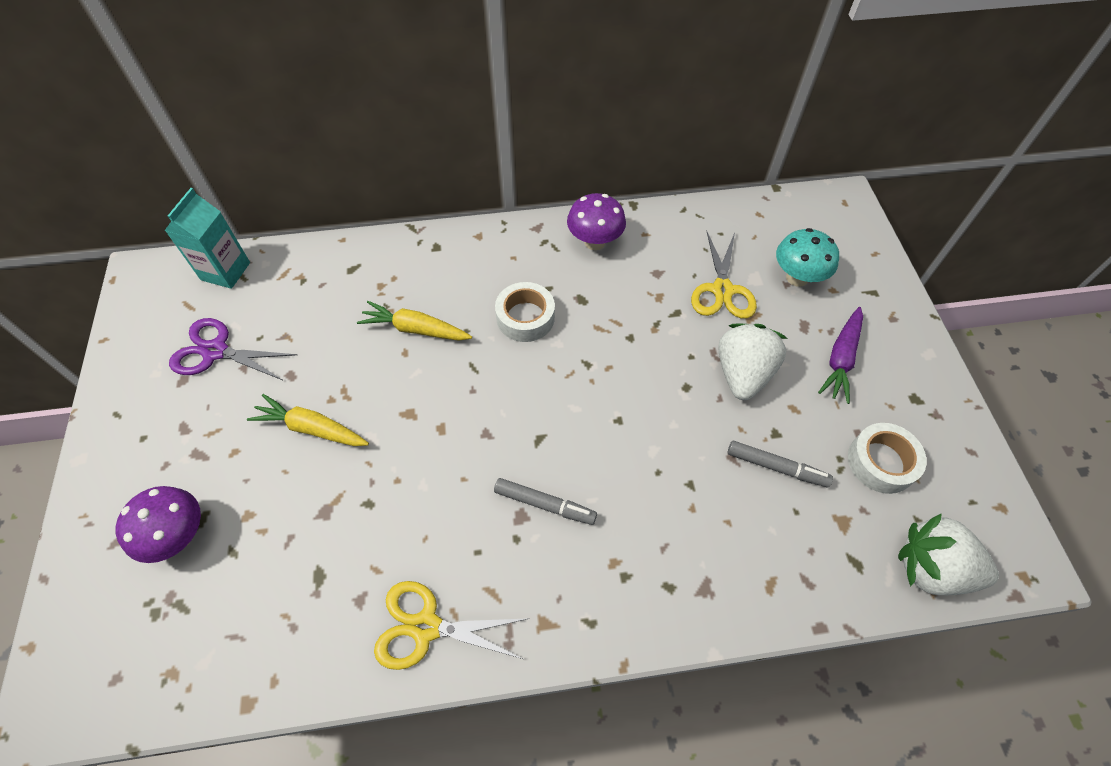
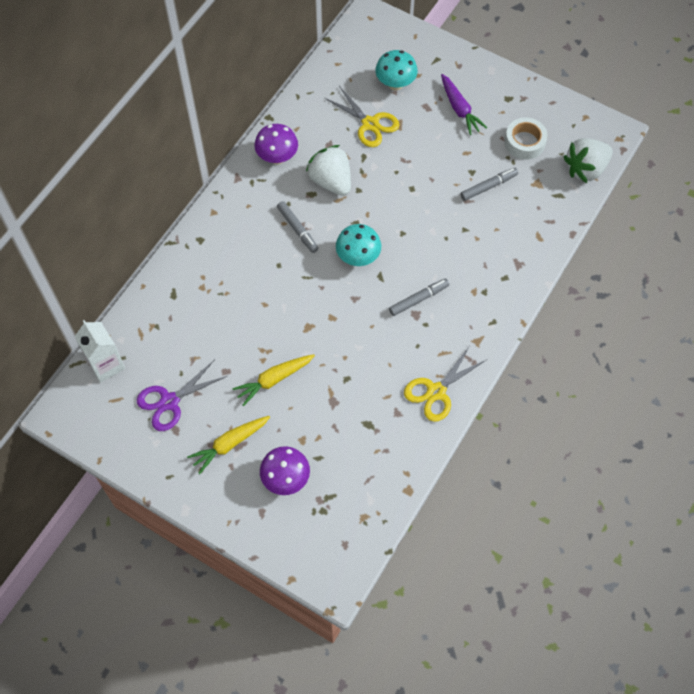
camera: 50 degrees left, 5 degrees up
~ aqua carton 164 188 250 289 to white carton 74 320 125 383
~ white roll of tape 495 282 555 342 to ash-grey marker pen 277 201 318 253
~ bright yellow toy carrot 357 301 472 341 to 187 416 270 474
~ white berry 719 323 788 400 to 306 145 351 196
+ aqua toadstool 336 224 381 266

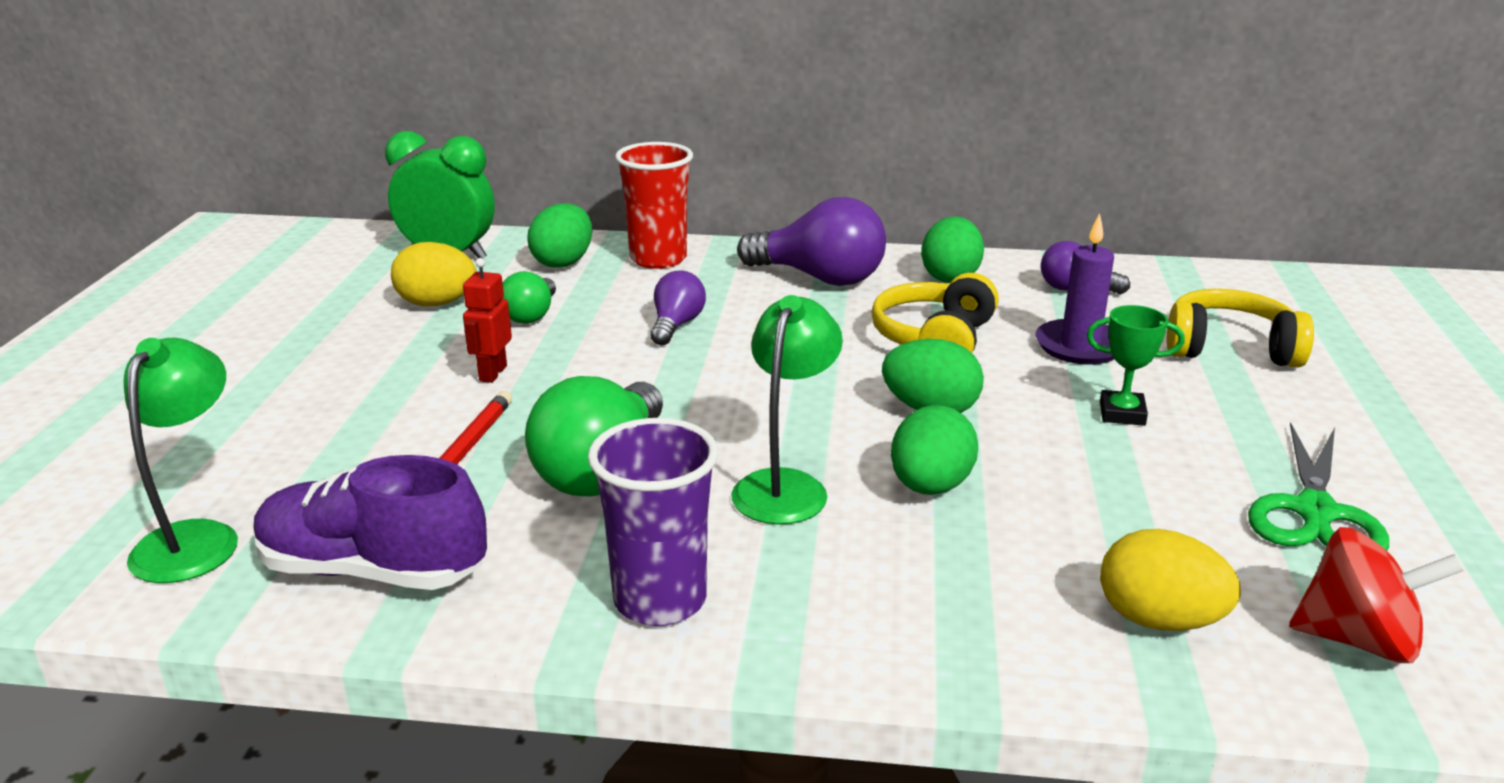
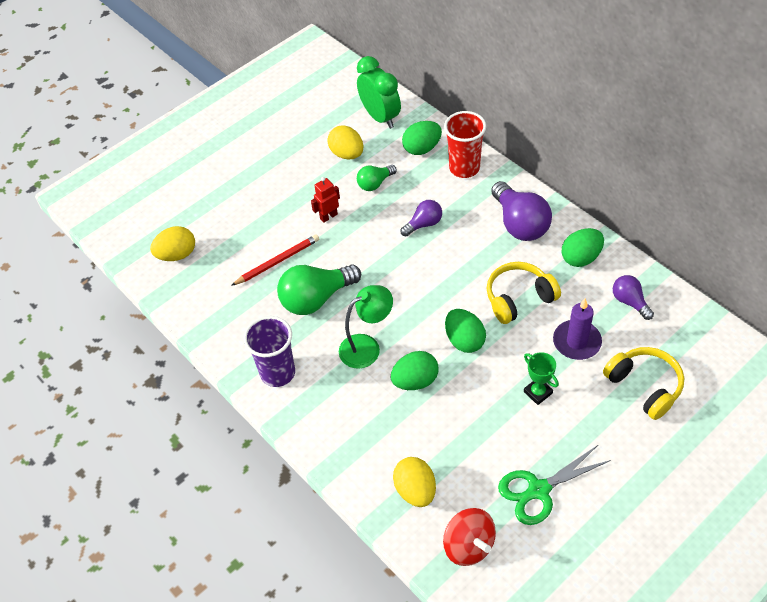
camera: 45 degrees right, 25 degrees up
~ green reading lamp 124 338 238 583 to bright yellow toy egg 150 226 195 261
- violet shoe 253 455 487 590

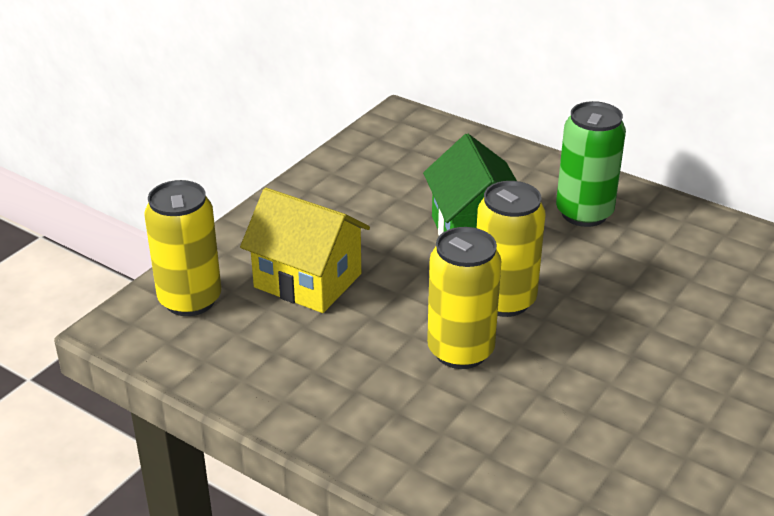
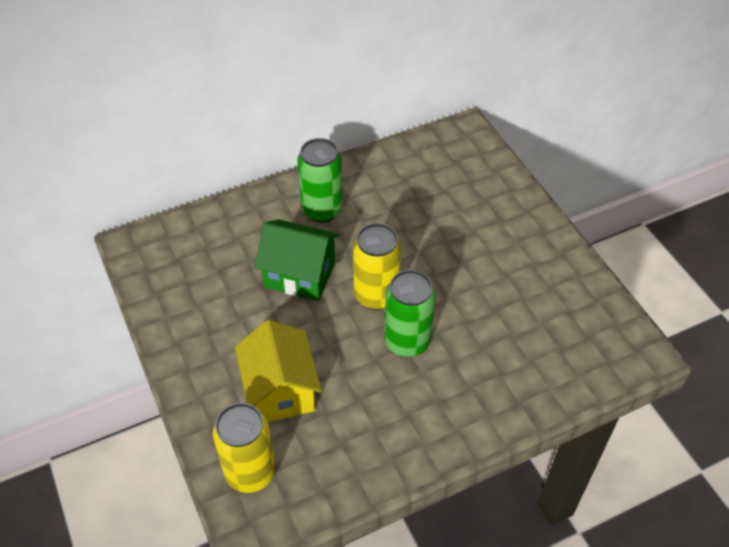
camera: 60 degrees left, 15 degrees up
~ bright yellow toy house 240 188 370 313 = 235 320 322 422 75 degrees counterclockwise
~ bright yellow soda can 427 227 501 369 to green soda can 384 270 436 357

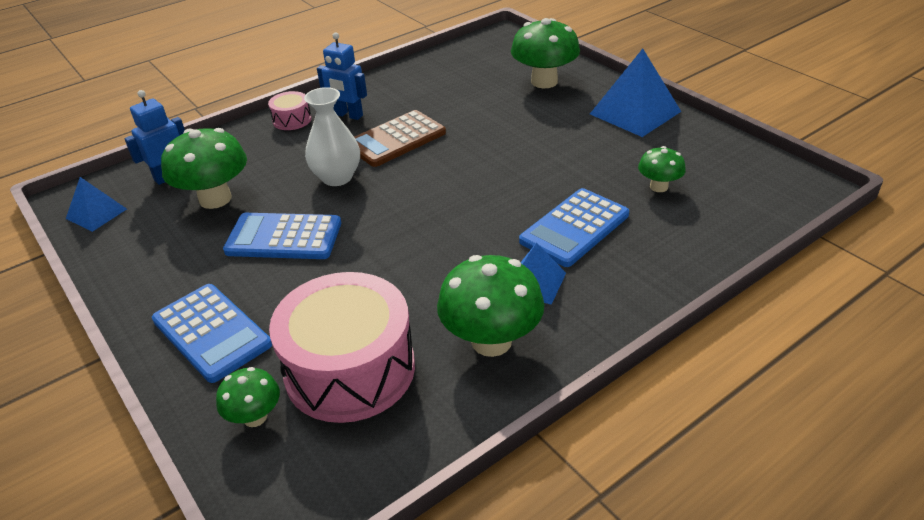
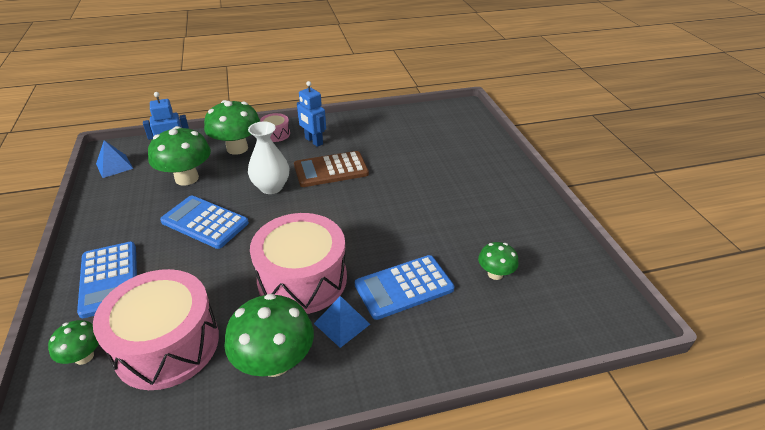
camera: 20 degrees right, 0 degrees up
~ green toadstool 511 18 580 88 to 204 100 260 155
- blue pyramid 590 49 681 137
+ rose-pink toy drum 250 213 347 314

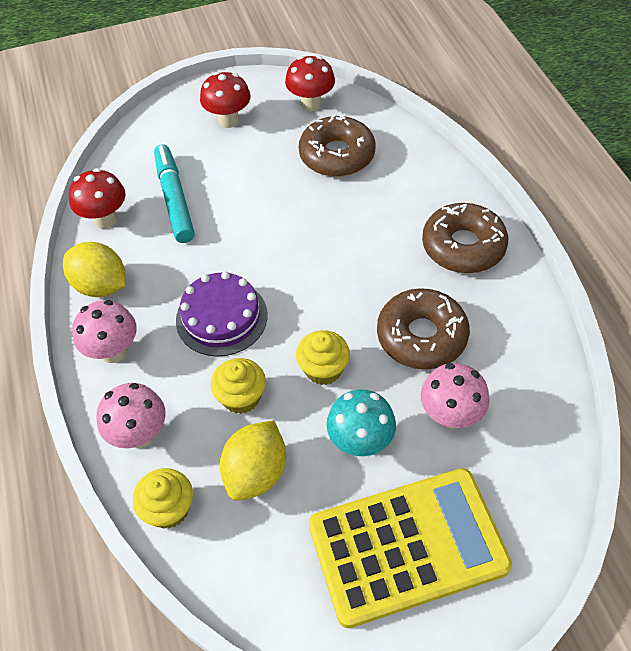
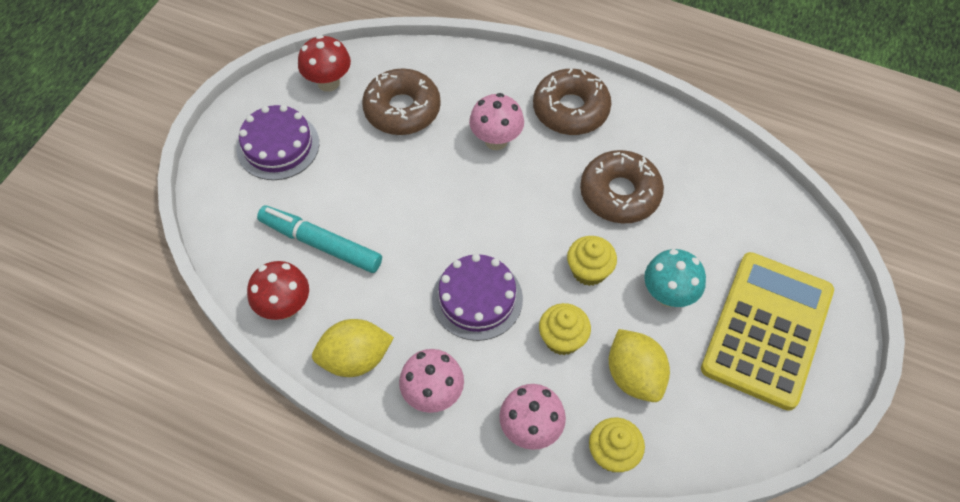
camera: 50 degrees left, 5 degrees up
~ crimson toadstool 200 72 251 128 to violet cake 237 105 319 180
~ rose-pink toadstool 421 363 490 429 to 469 93 524 150

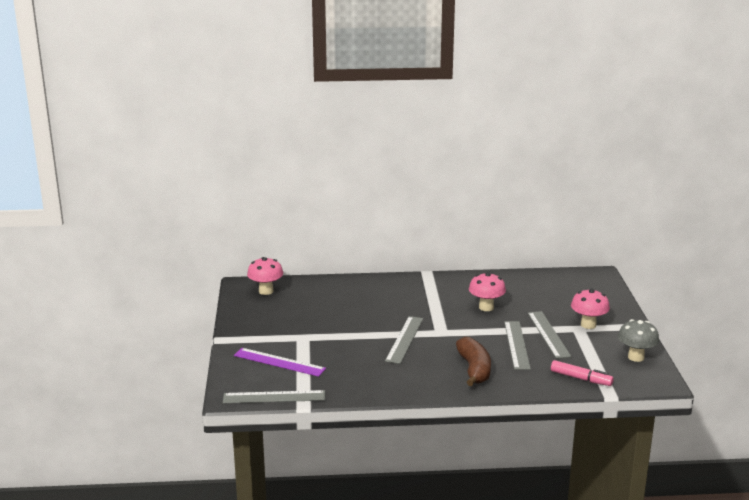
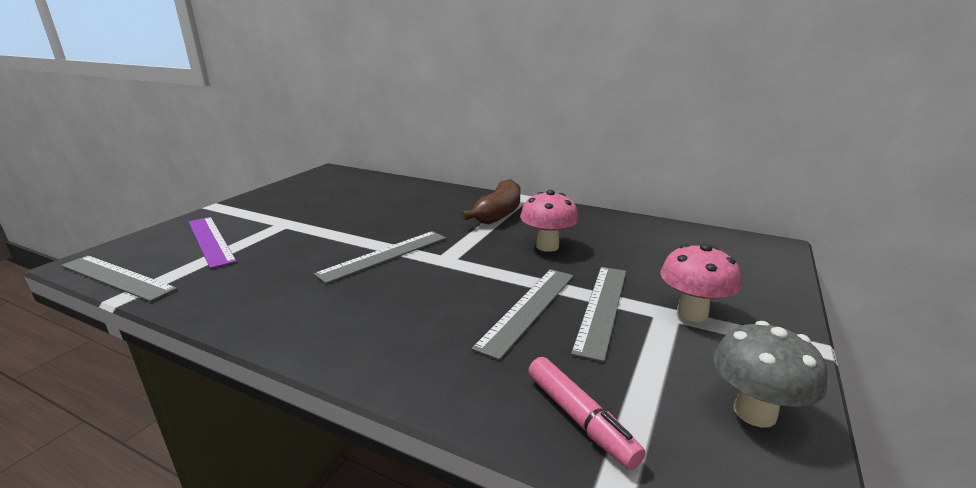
camera: 30 degrees right, 0 degrees up
- rose-pink toadstool 247 257 283 295
~ dark brown banana 456 337 491 386 to 461 179 520 224

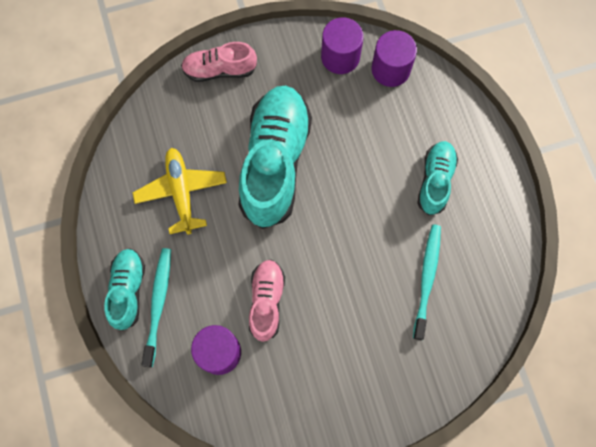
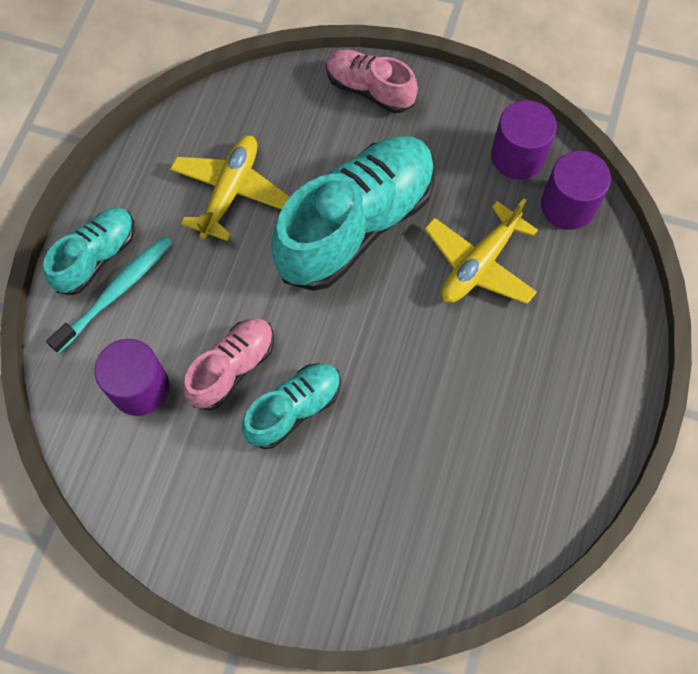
camera: 35 degrees right, 5 degrees down
~ aqua shoe 417 141 458 215 to 242 363 341 449
- aqua dental brush 413 224 441 340
+ bright yellow plane 424 198 538 304

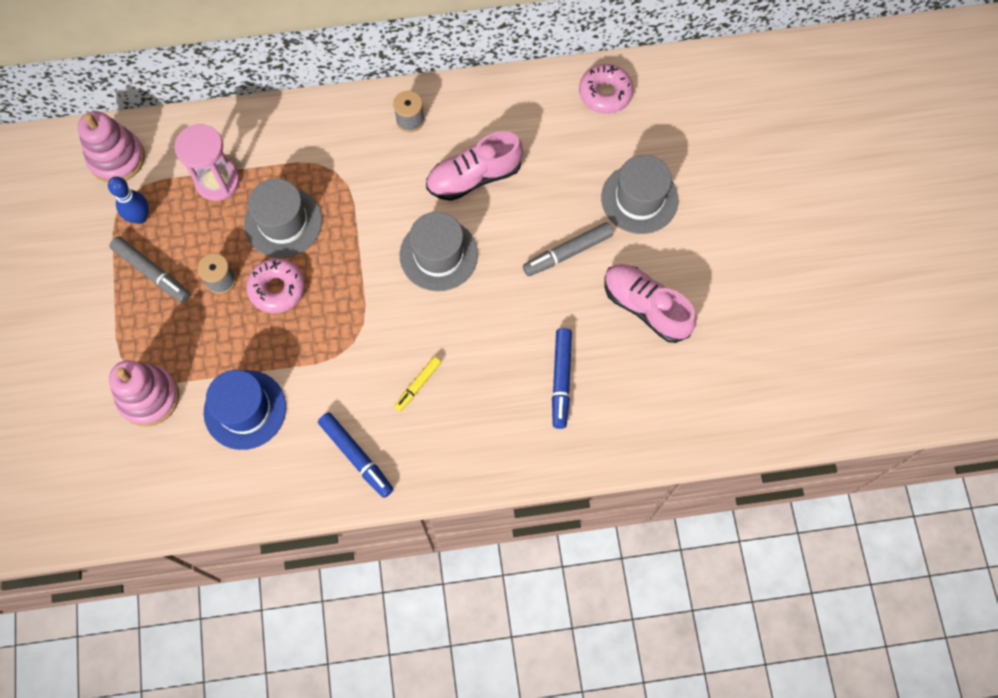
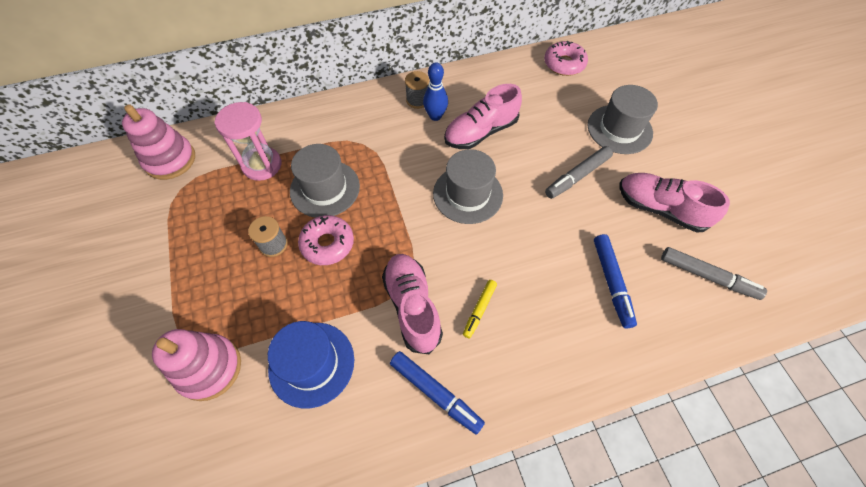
camera: 10 degrees left, 10 degrees down
~ blue bowling pin 108 177 149 224 to 423 62 448 121
~ ash-grey marker pen 109 236 190 303 to 661 247 767 300
+ rose-pink shoe 382 254 443 354

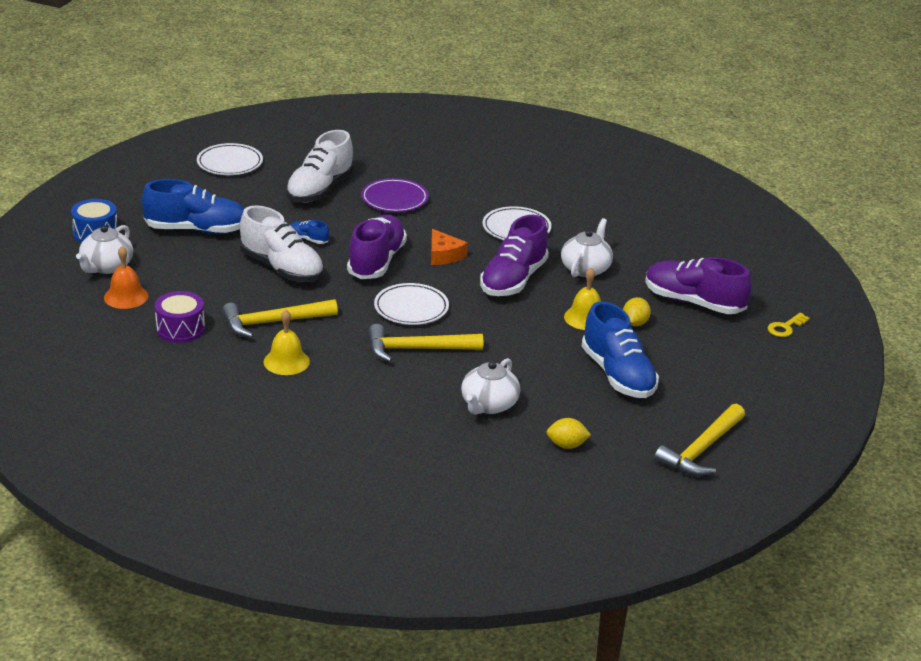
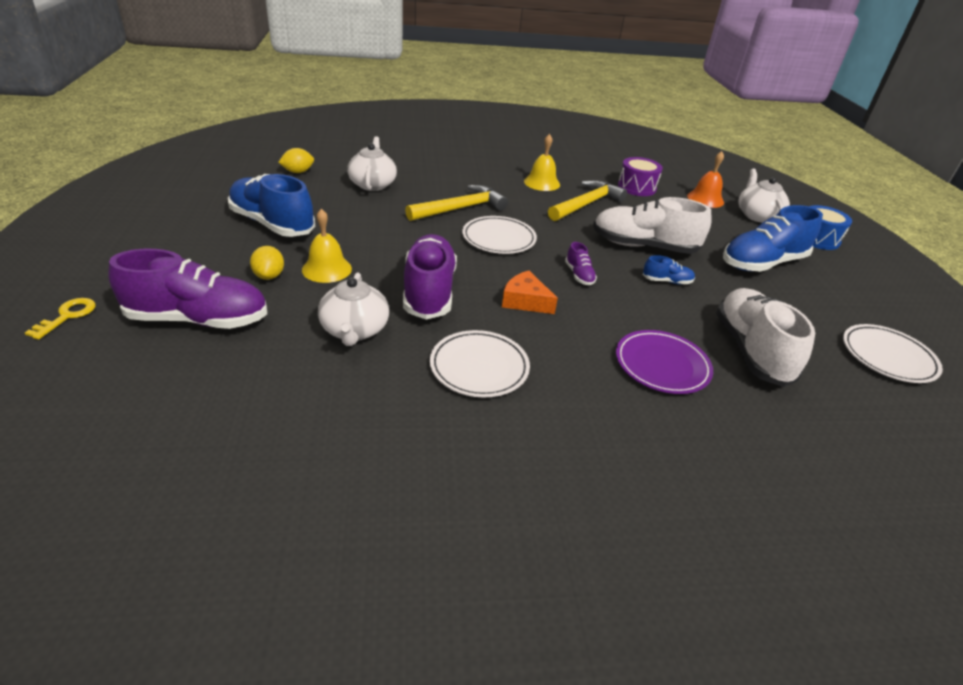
camera: 150 degrees right, 5 degrees up
~ violet shoe 347 215 407 279 = 565 242 597 285 x0.44
- bright yellow hammer 654 404 745 476

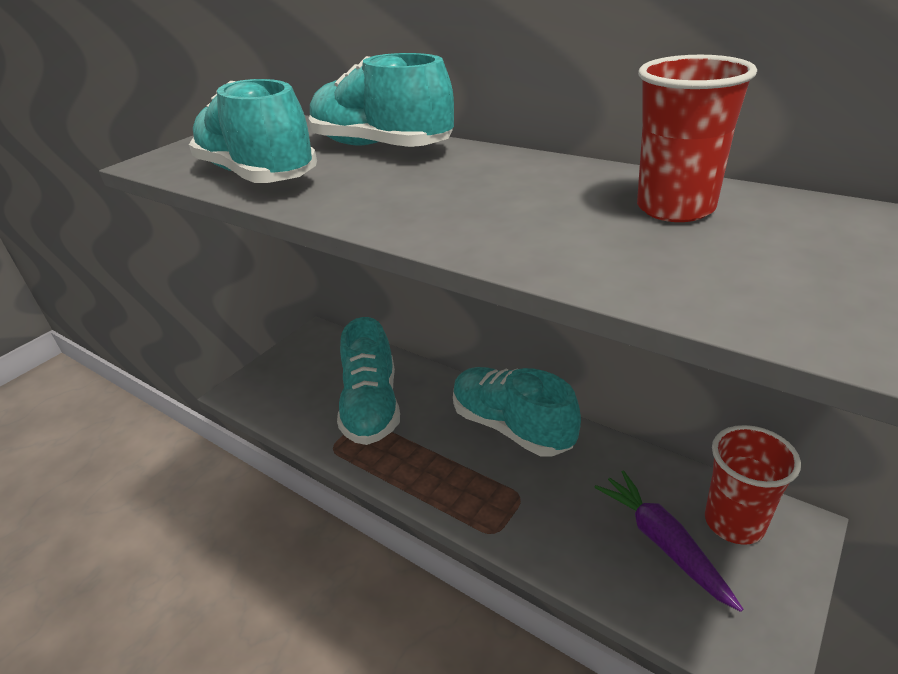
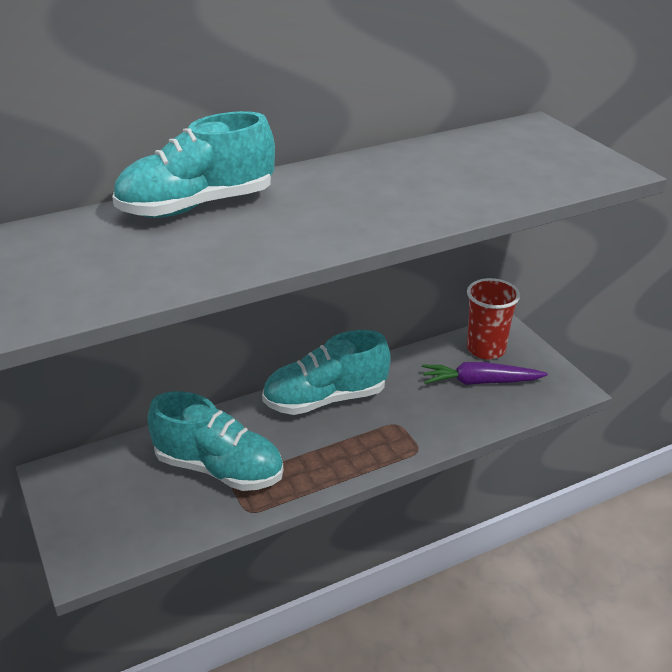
camera: 65 degrees left, 0 degrees up
- crimson cup 637 55 757 222
- aqua shoe 189 79 317 183

